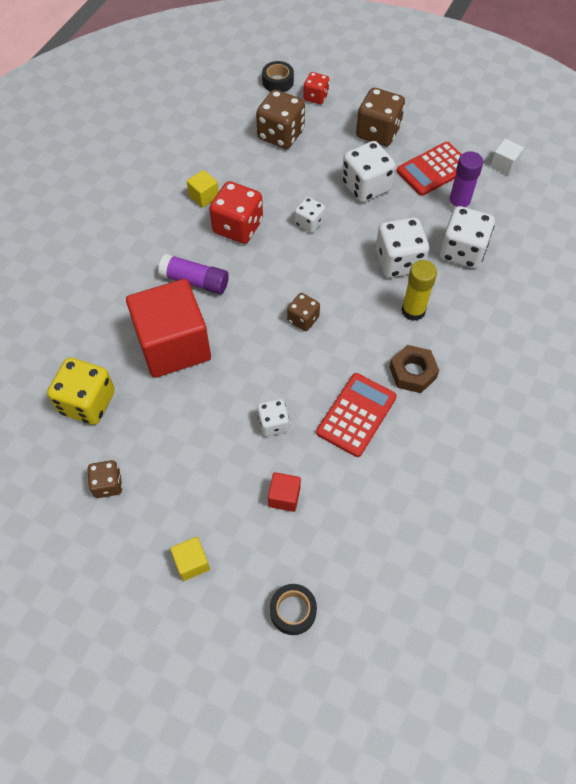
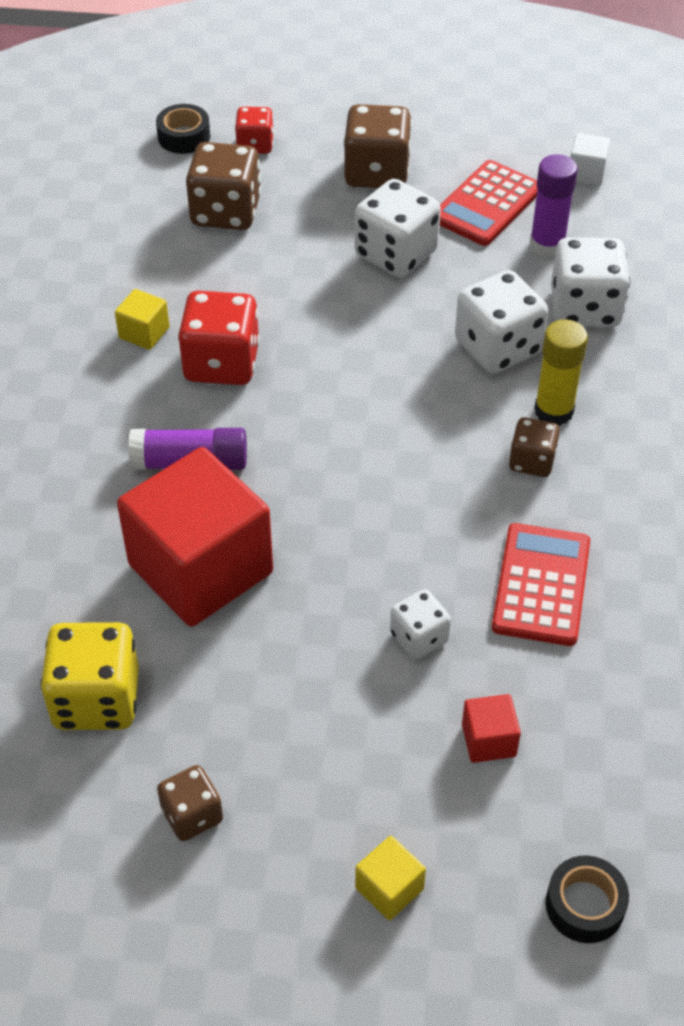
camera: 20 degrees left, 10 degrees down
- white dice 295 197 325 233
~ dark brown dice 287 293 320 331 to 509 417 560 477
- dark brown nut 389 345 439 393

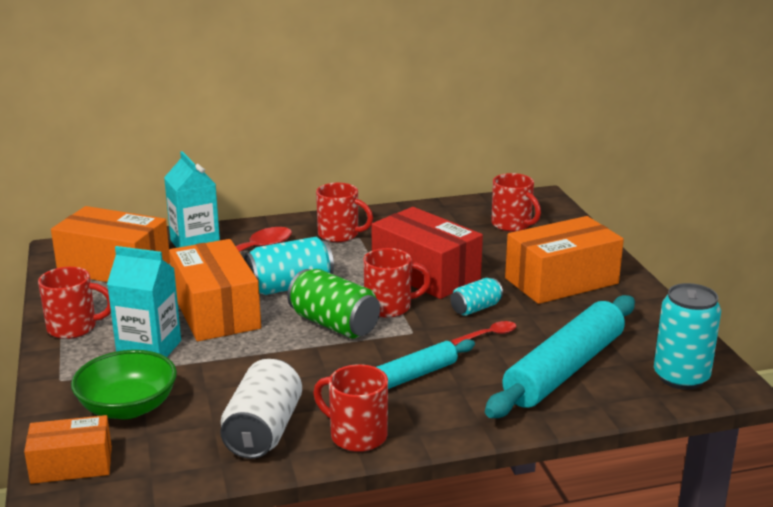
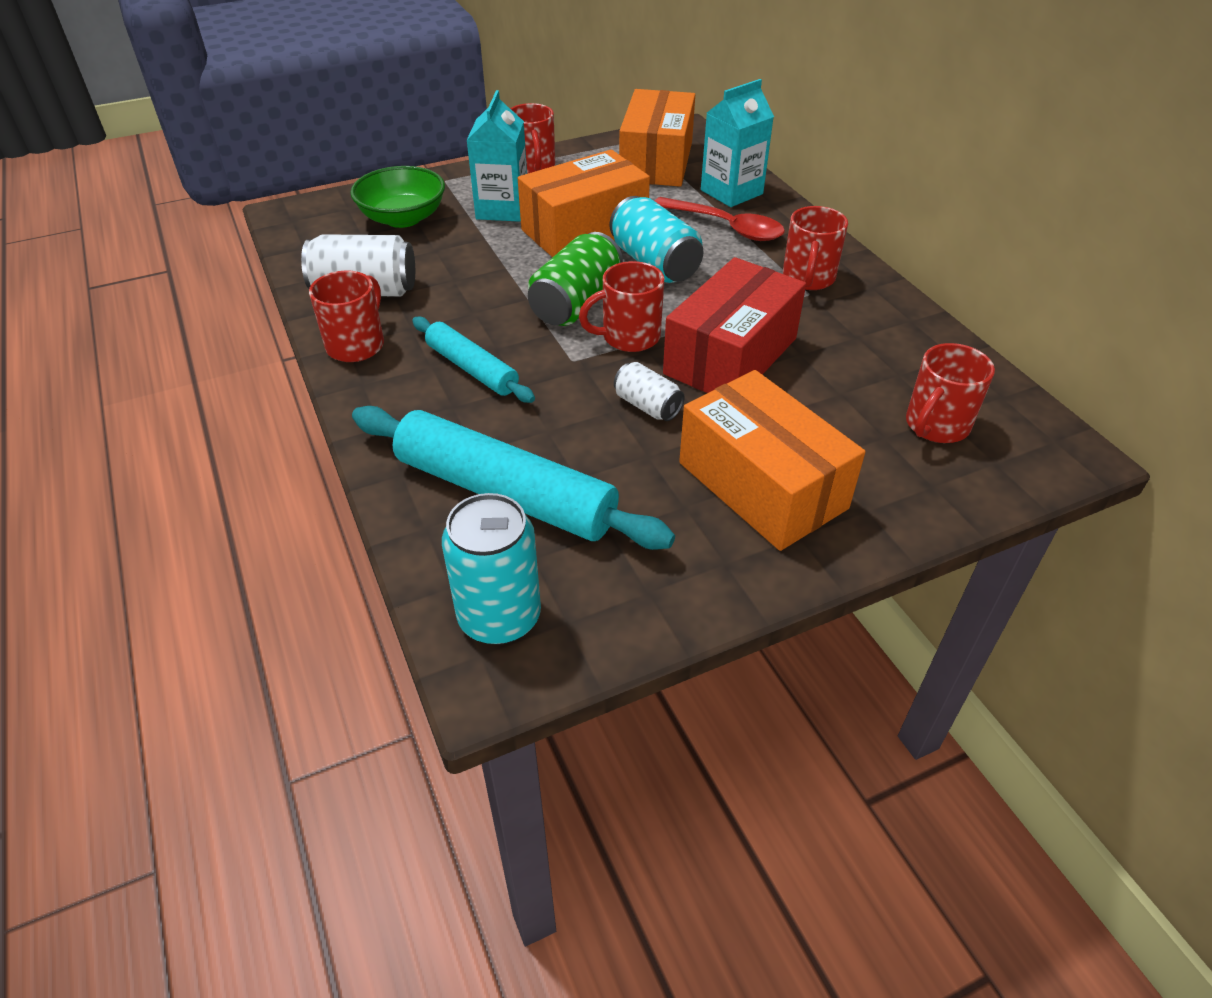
camera: 80 degrees right, 20 degrees up
~ crimson coffee mug 363 248 431 318 = 579 261 664 352 90 degrees clockwise
~ aqua soda can 450 278 503 316 to white soda can 614 362 685 421
- crimson tablespoon 451 321 516 345
- orange-coloured box 24 415 112 484

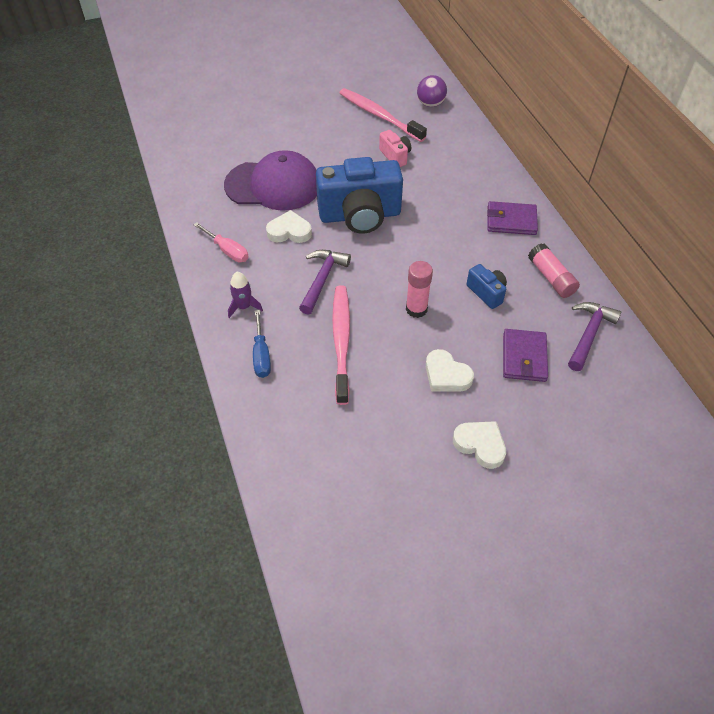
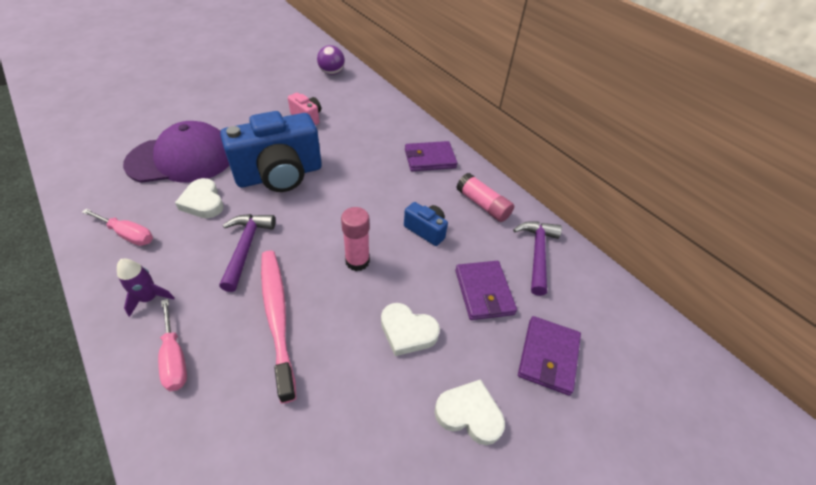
camera: 20 degrees left, 5 degrees down
- rose-pink dental brush 339 88 427 142
~ white heart shape 266 210 312 243 = 175 178 224 218 105 degrees counterclockwise
~ blue hand screwdriver 253 310 271 378 to rose-pink hand screwdriver 158 299 187 391
+ violet billfold 518 316 581 396

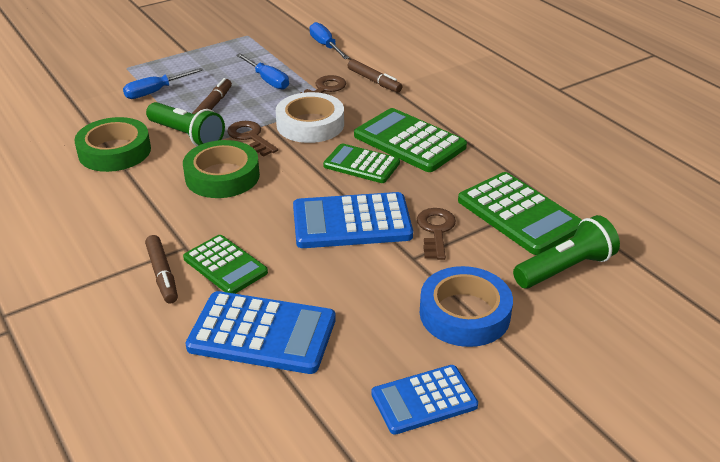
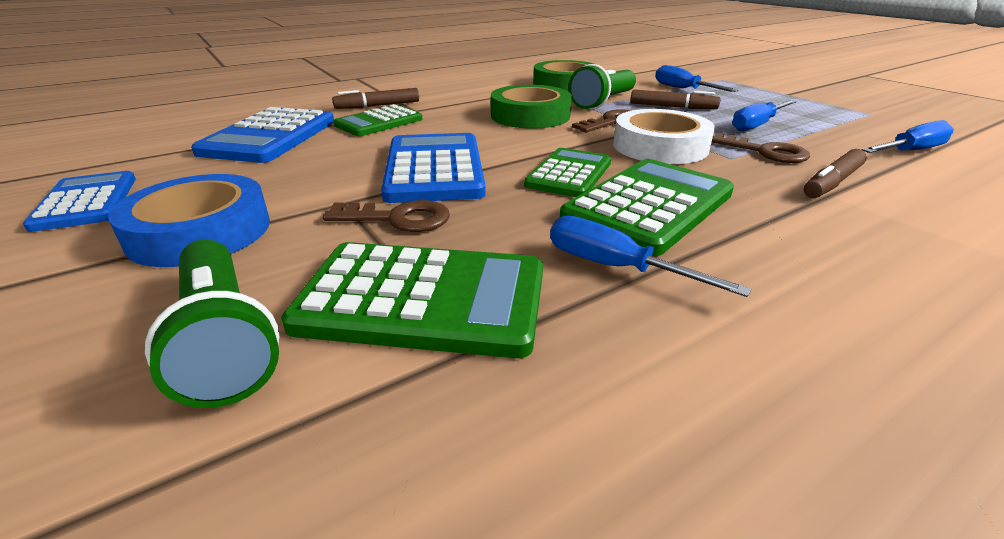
camera: 90 degrees right, 5 degrees down
~ green calculator 458 172 582 255 = 281 242 543 358 135 degrees counterclockwise
+ blue hand screwdriver 550 216 751 297

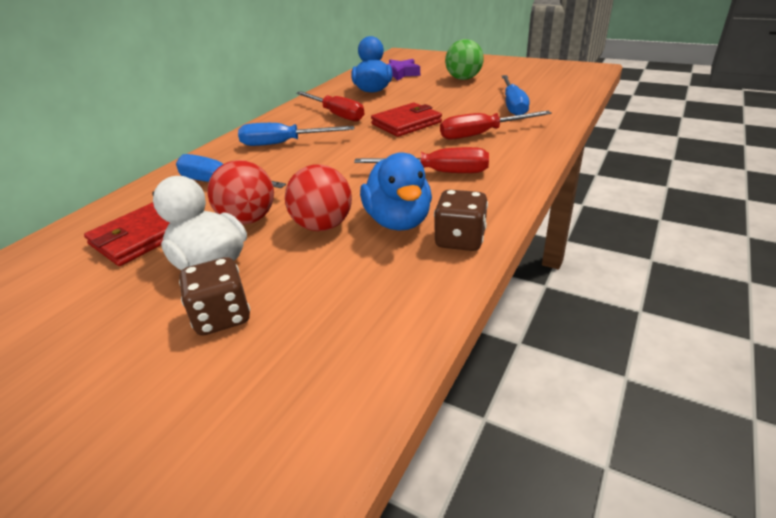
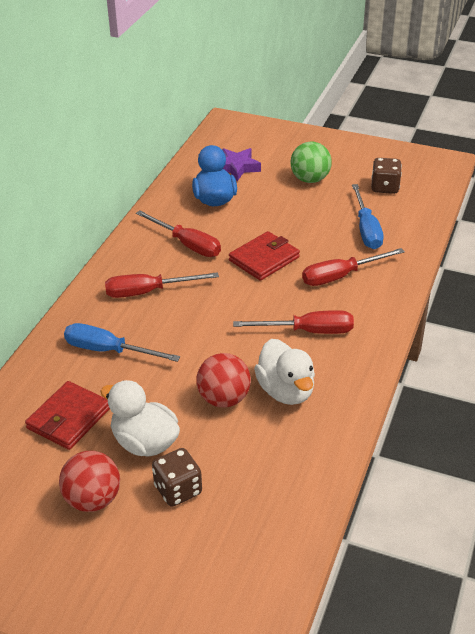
camera: 10 degrees left, 5 degrees up
~ blue hand screwdriver 238 123 354 146 to crimson hand screwdriver 105 272 219 298
~ blue rubber duck 360 152 432 231 to white rubber duck 254 339 315 405
~ crimson sphere 207 160 274 225 to 59 451 120 512
~ dark brown dice 434 189 488 251 to 371 158 402 194

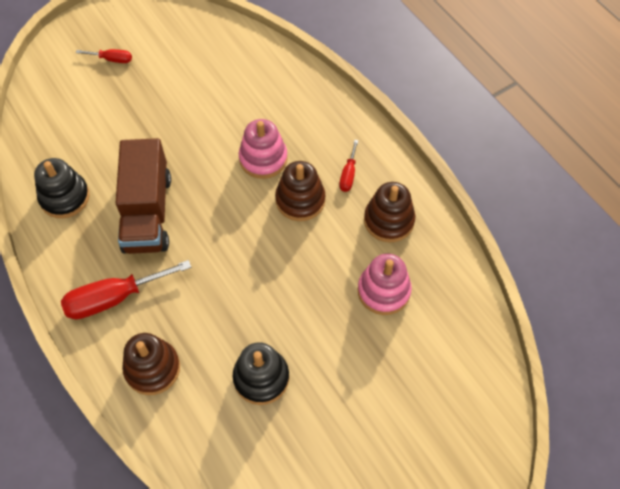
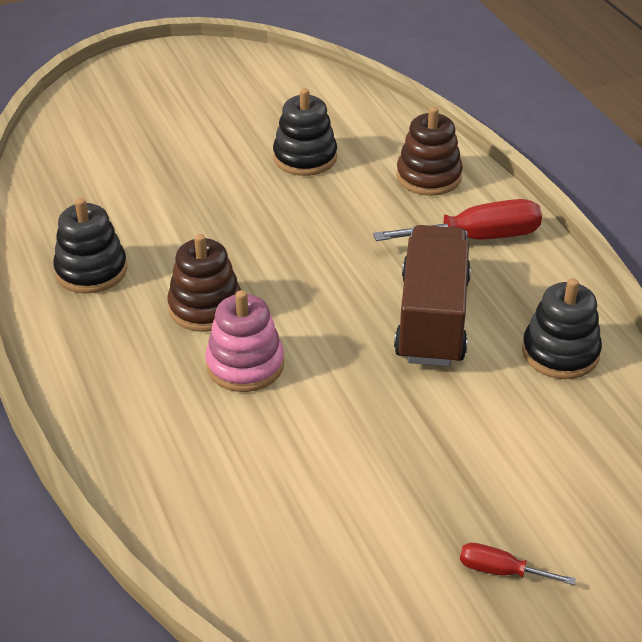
camera: 170 degrees left, 20 degrees down
- crimson hand screwdriver 339 140 358 192
~ dark brown stacking rings 364 182 415 242 to black stacking rings 53 198 127 294
- rose-pink stacking rings 358 254 412 315

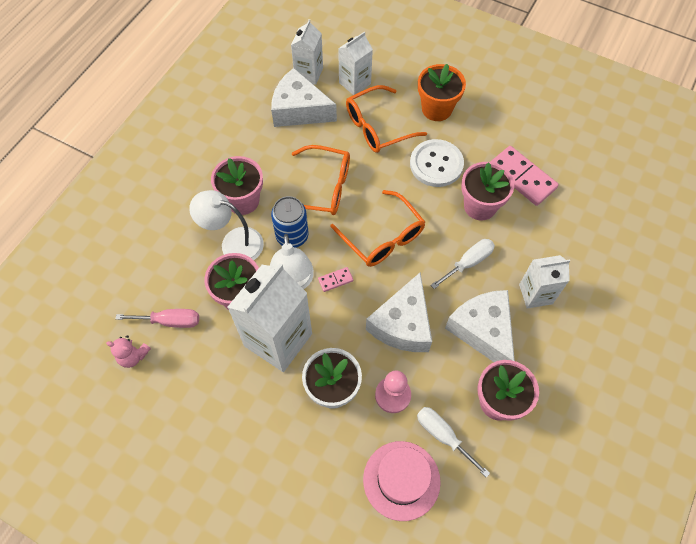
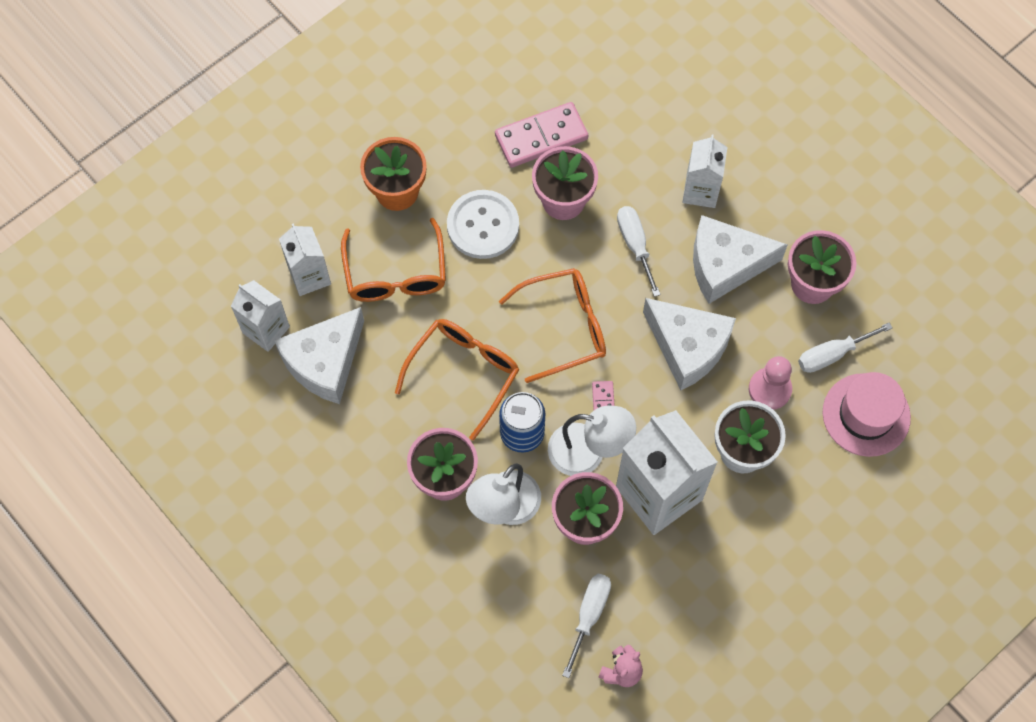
camera: 70 degrees left, 5 degrees up
~ rose-pink hand screwdriver 116 309 199 328 to white hand screwdriver 562 574 611 678

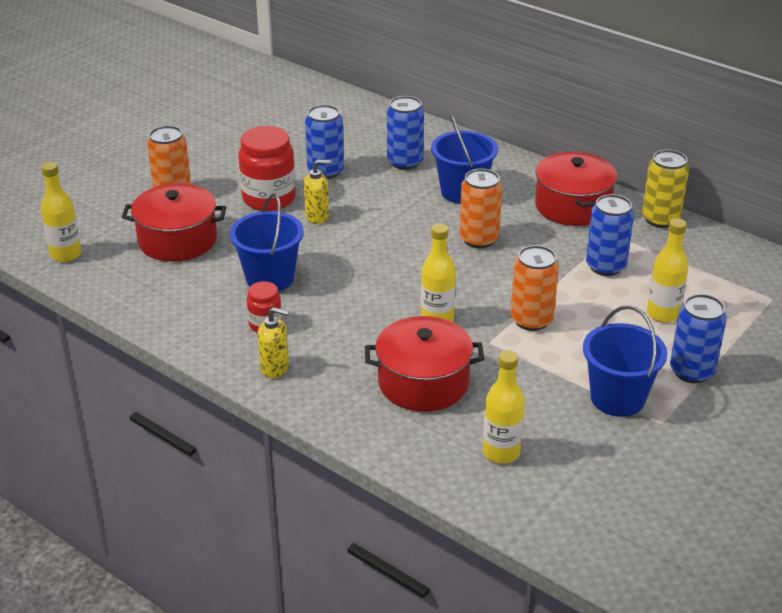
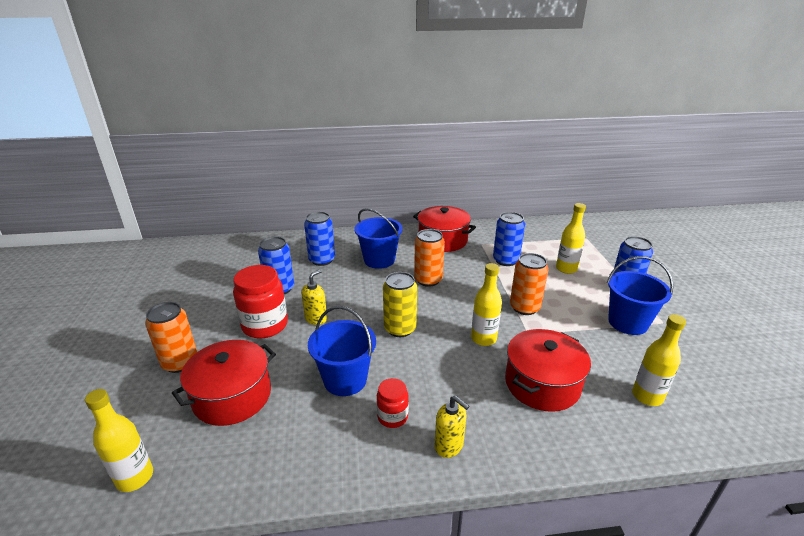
camera: 45 degrees left, 5 degrees down
~ bright yellow soda can 642 150 689 228 to 383 272 417 337
~ bright yellow pump bottle 258 307 289 378 = 435 396 469 458 75 degrees clockwise

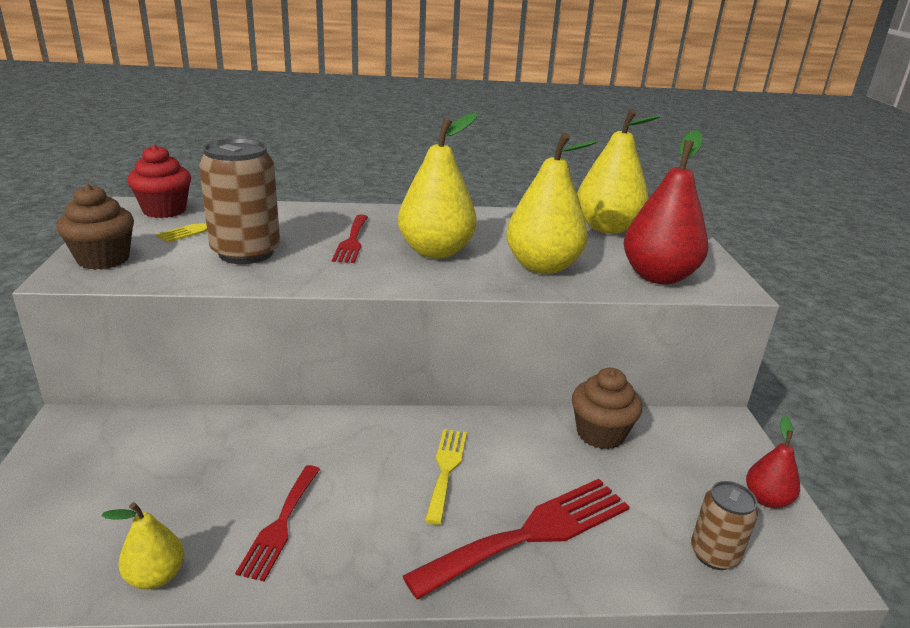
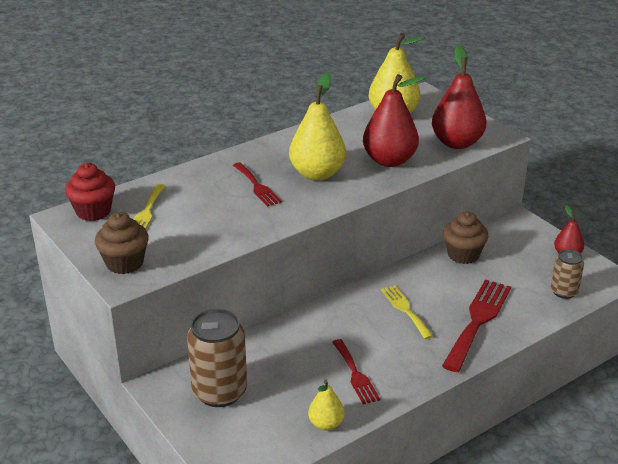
camera: 30 degrees left, 5 degrees up
~ bright yellow pear 506 132 598 274 to crimson pear 363 74 425 167
~ dark brown soda can 199 138 280 264 to 187 309 247 407

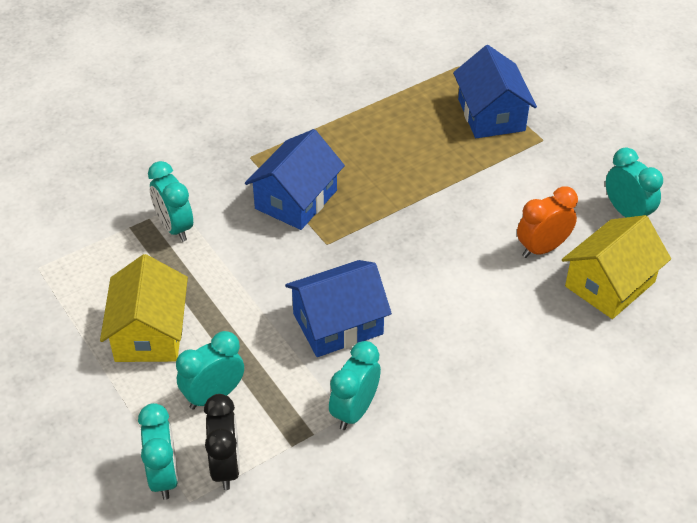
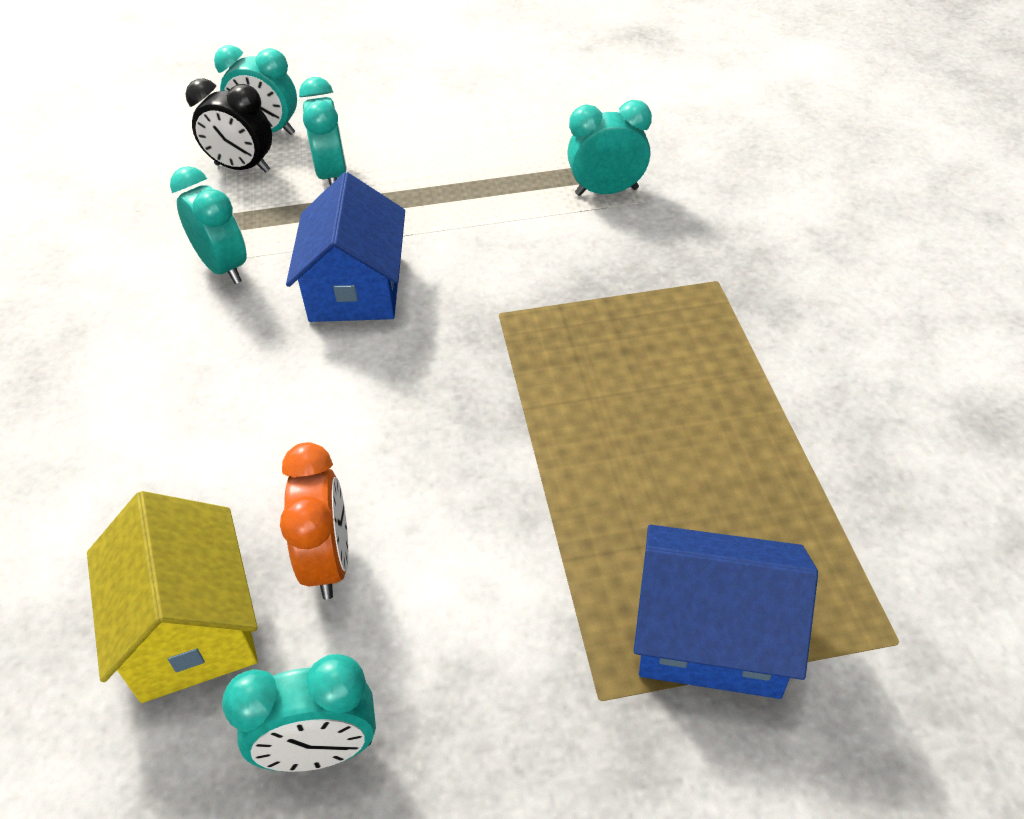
camera: 115 degrees right, 0 degrees up
- blue toy house 245 129 345 230
- bright yellow toy house 100 254 188 362

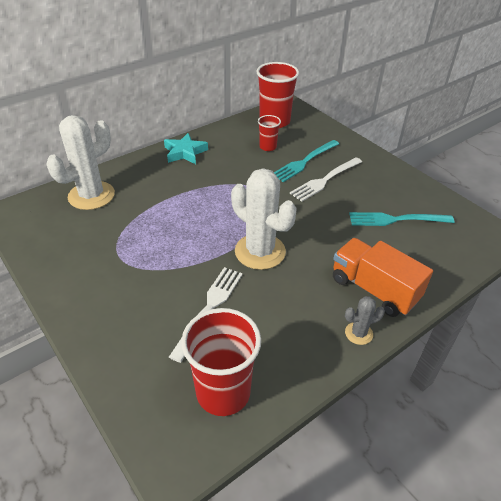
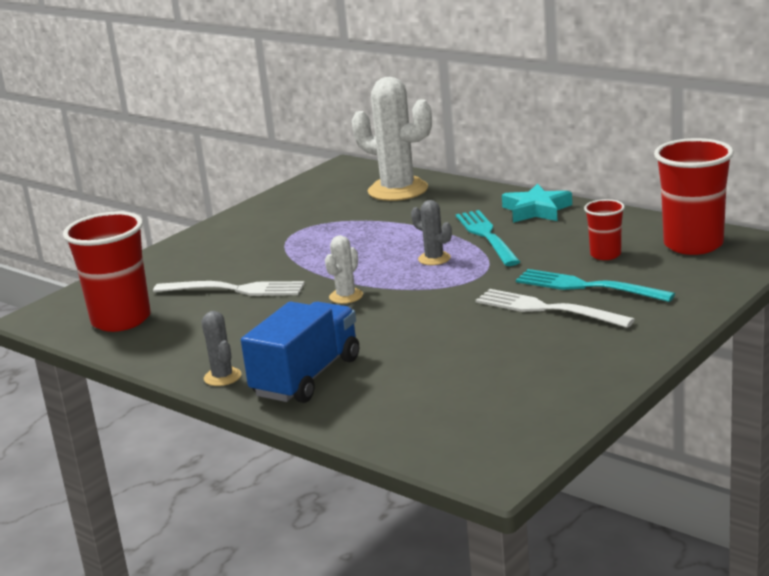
camera: 80 degrees right, 20 degrees down
~ white cactus 231 168 297 270 = 325 235 363 304 x0.47
~ aqua table fork 349 212 454 226 to 456 210 520 266
~ orange-coloured lorry 333 238 433 317 to blue lorry 241 302 359 403
+ ash-grey cactus 411 200 452 265

